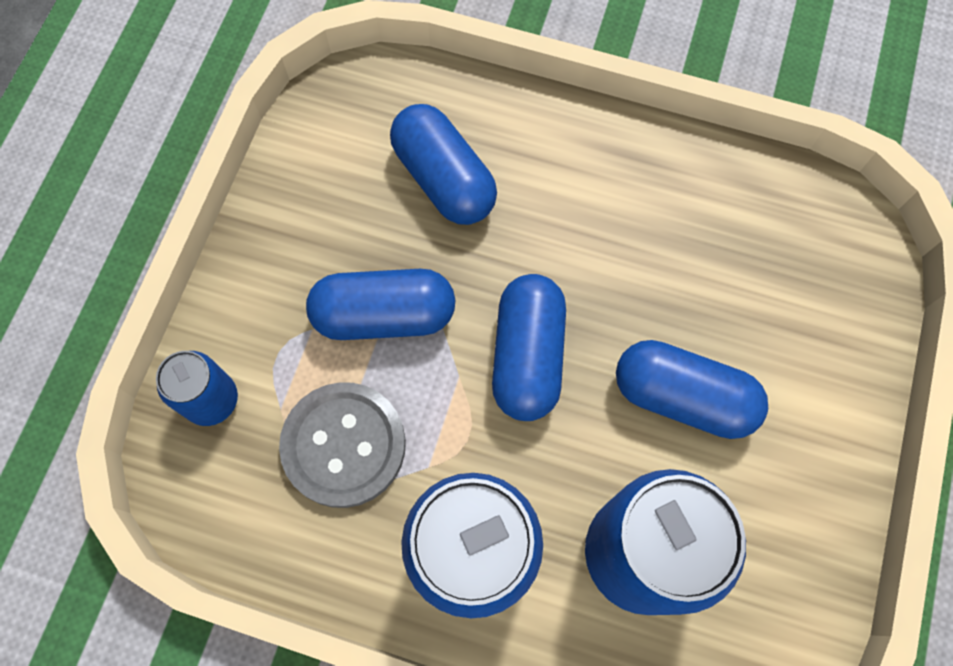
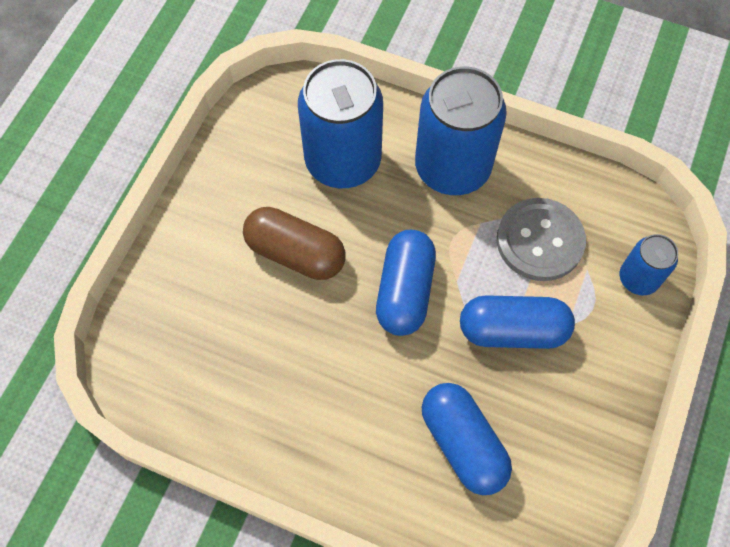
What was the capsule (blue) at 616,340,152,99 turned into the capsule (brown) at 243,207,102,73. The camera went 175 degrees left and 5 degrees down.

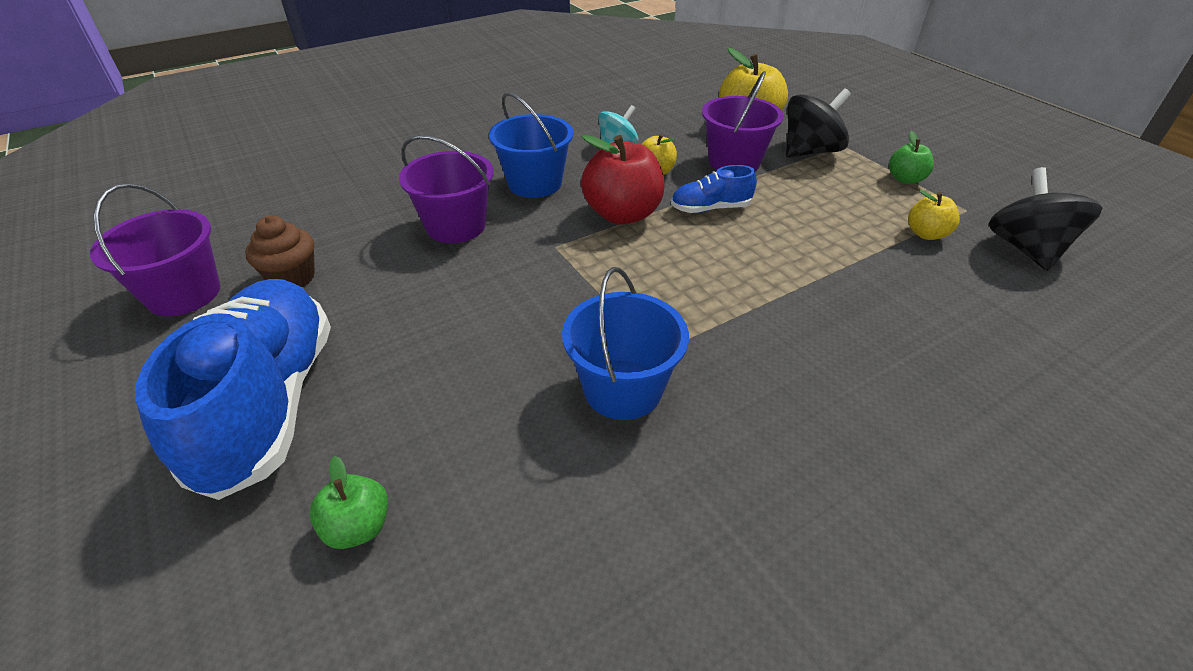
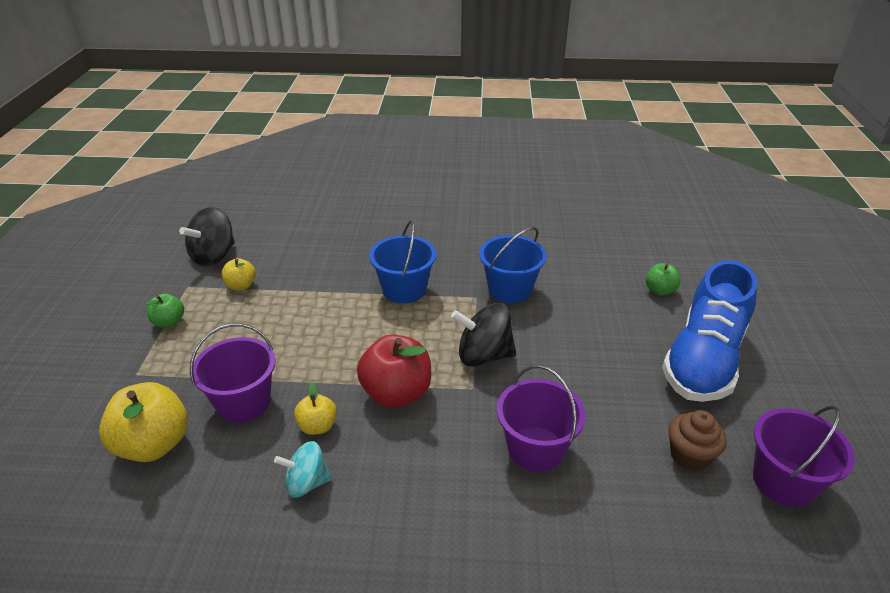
The bucket (blue) ended up elsewhere, having gone from 489,92,85,106 to 369,220,67,83. The second view lost the shoe (blue) at 671,165,86,48. The spinning top (black) ended up elsewhere, having gone from 786,88,65,70 to 451,303,65,64. The camera went 145 degrees left and 5 degrees down.

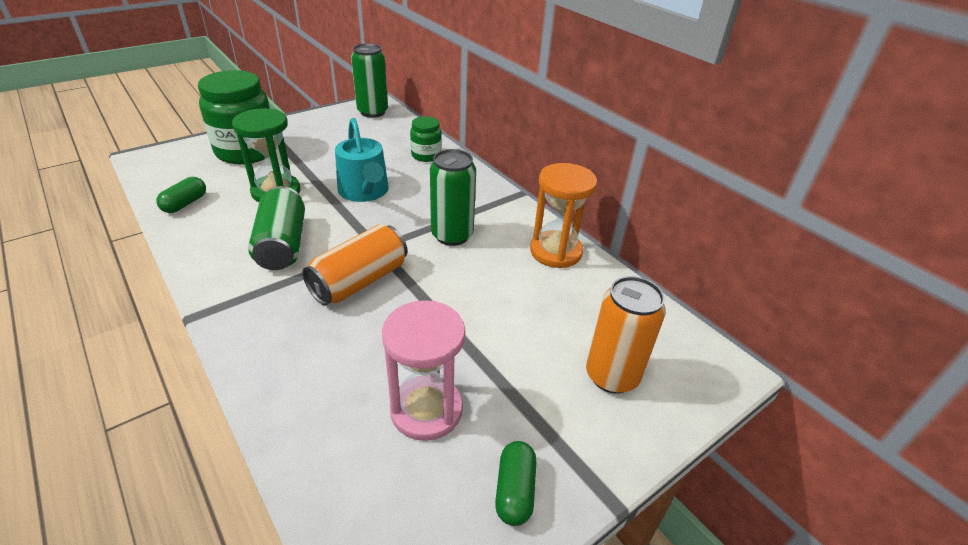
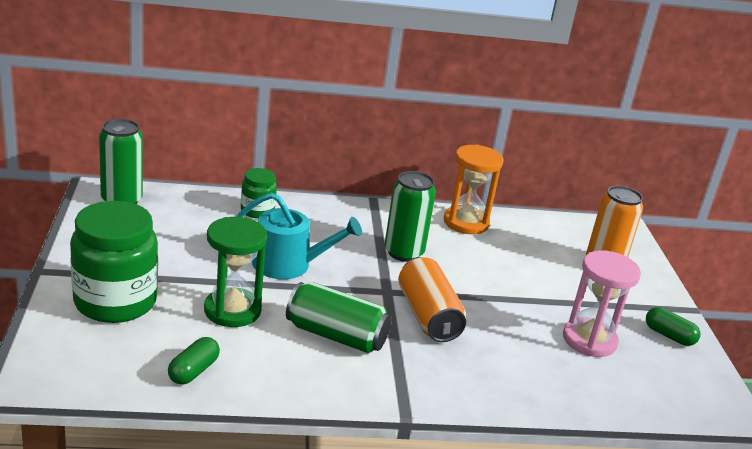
The capsule (green) at 156,177,50,36 ended up facing another way, 60 degrees clockwise from before. The camera went 60 degrees left and 10 degrees down.

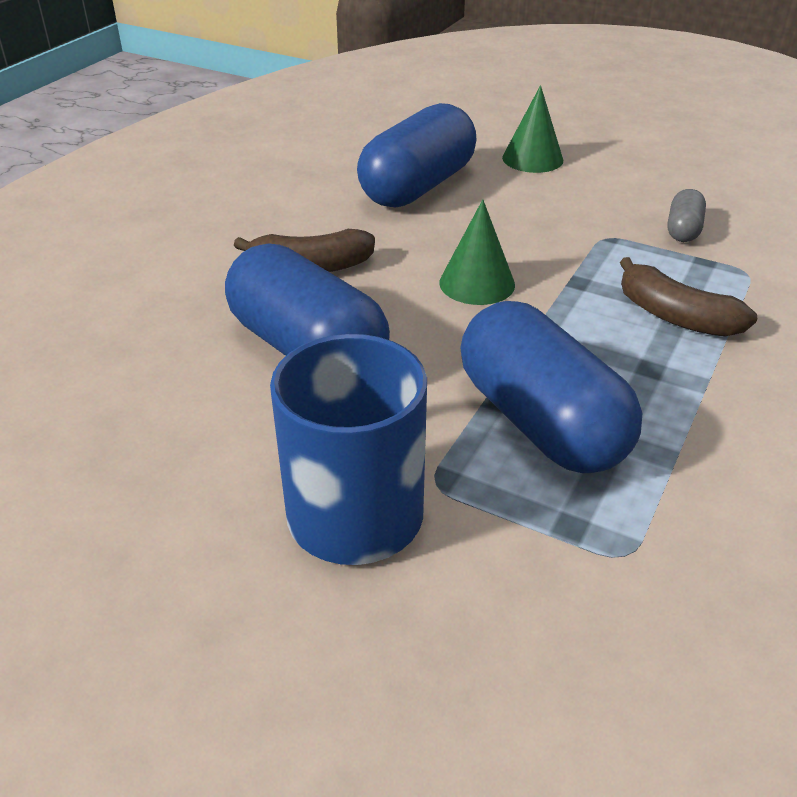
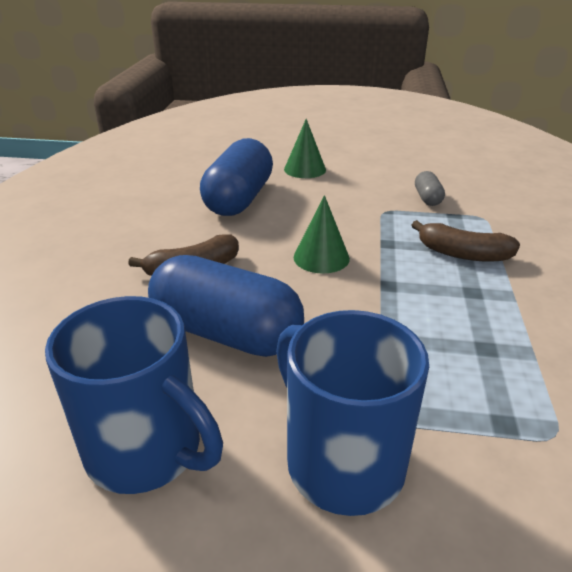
The second view lost the capsule (blue) at 460,301,183,172. The second view gained the mug (blue) at 45,296,178,198. The camera went 20 degrees left and 5 degrees down.

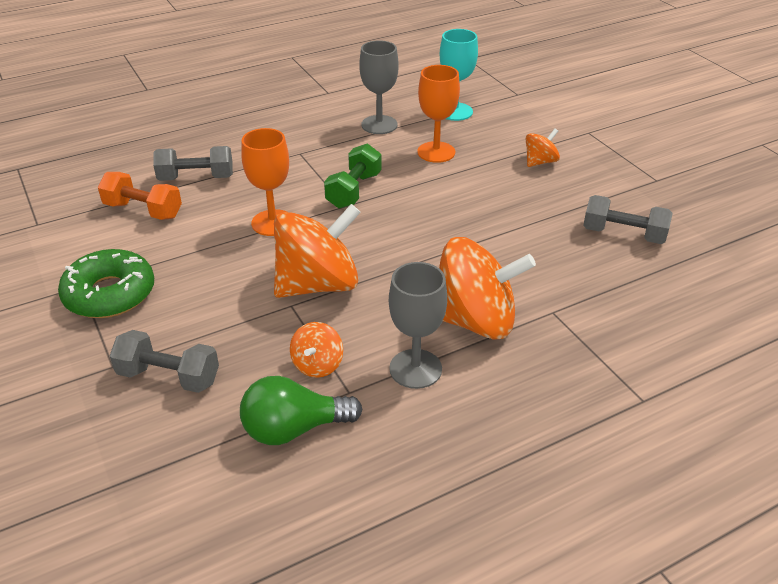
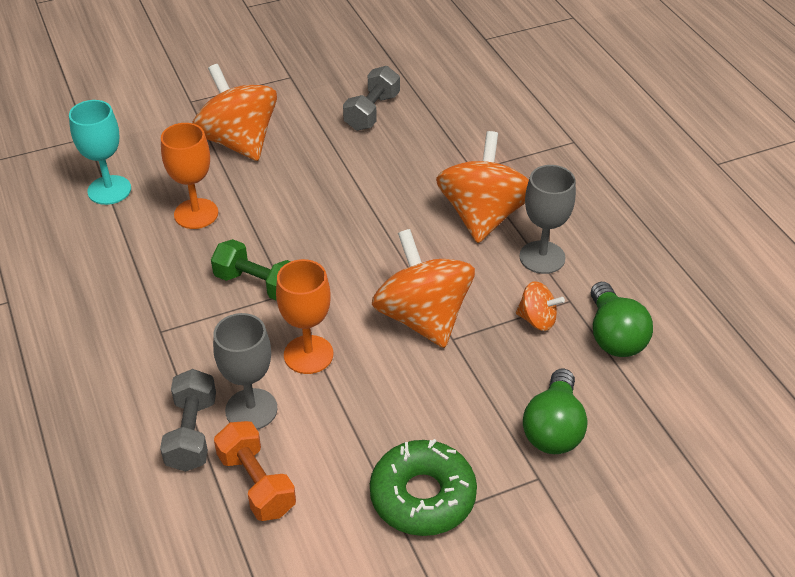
The dumbbell (orange) at 98,172,84,48 ended up facing another way, 60 degrees counterclockwise from before. Where the dumbbell (grey) stood at 110,330,109,63, the light bulb (green) came to stand at 523,369,65,85. The goblet (grey) ended up elsewhere, having gone from 359,40,40,94 to 213,313,65,117. The size of the spinning top (orange) at 526,128,34,39 changed by a factor of 2.11. The camera went 85 degrees left and 5 degrees up.

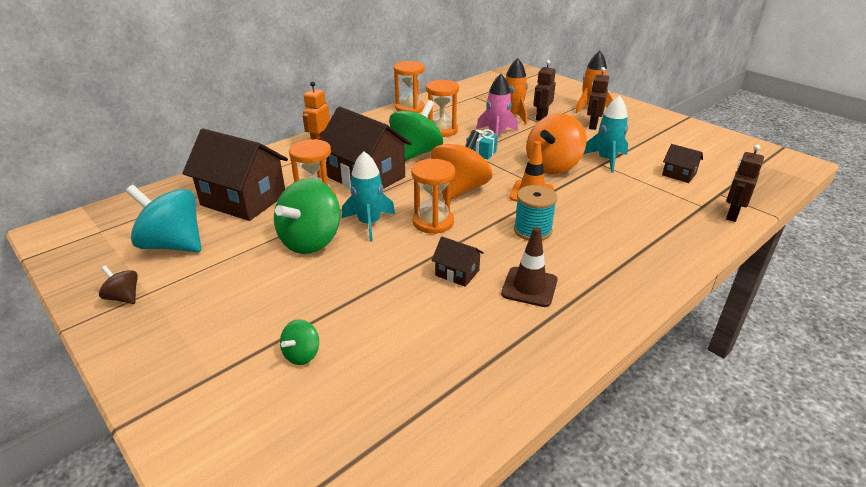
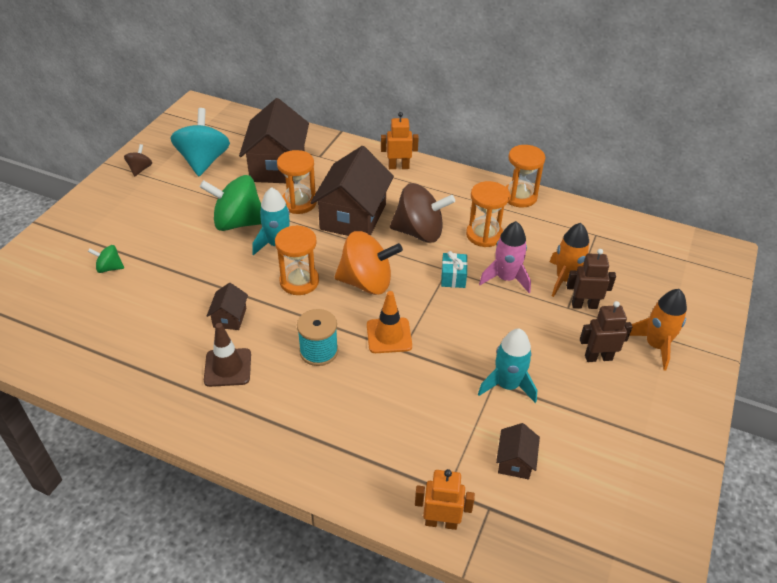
What was the spinning top (green) at 389,100,54,61 turned into the spinning top (brown) at 390,183,65,60. The second view lost the spinning top (orange) at 526,114,61,60. What was the robot (brown) at 726,145,38,77 turned into the robot (orange) at 415,469,60,61. The camera went 65 degrees right and 10 degrees up.

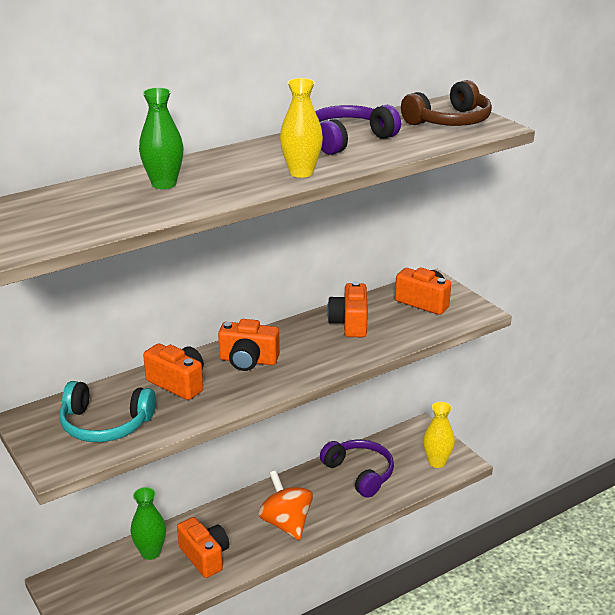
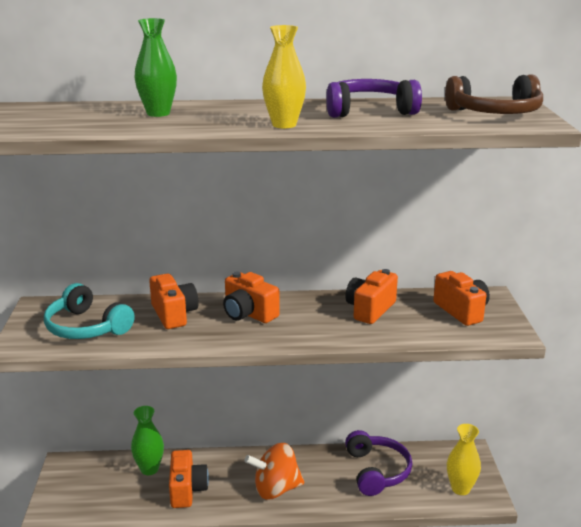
The spinning top (orange) at 258,470,55,70 ended up facing another way, 105 degrees counterclockwise from before. The camera went 30 degrees right and 5 degrees down.

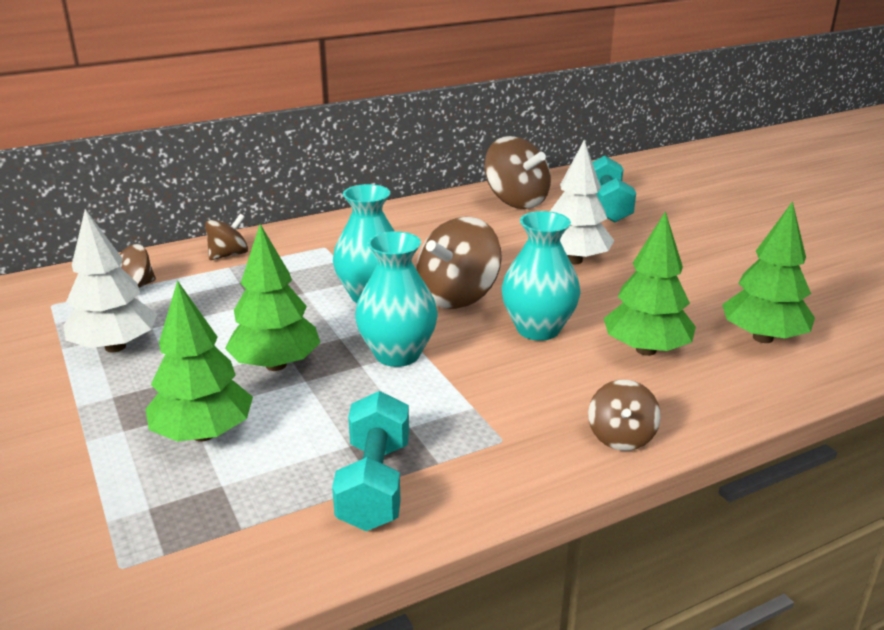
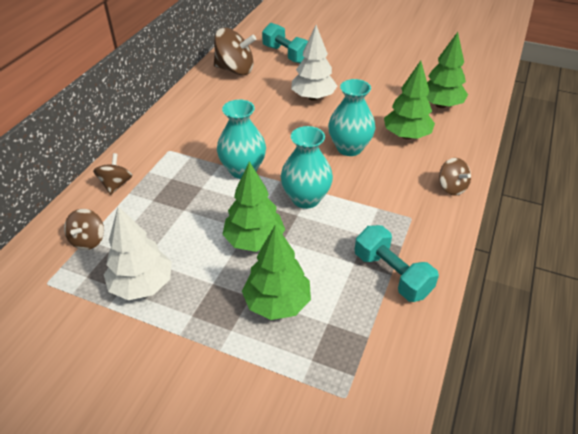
The second view lost the spinning top (brown) at 416,217,86,92. The camera went 40 degrees left and 15 degrees up.

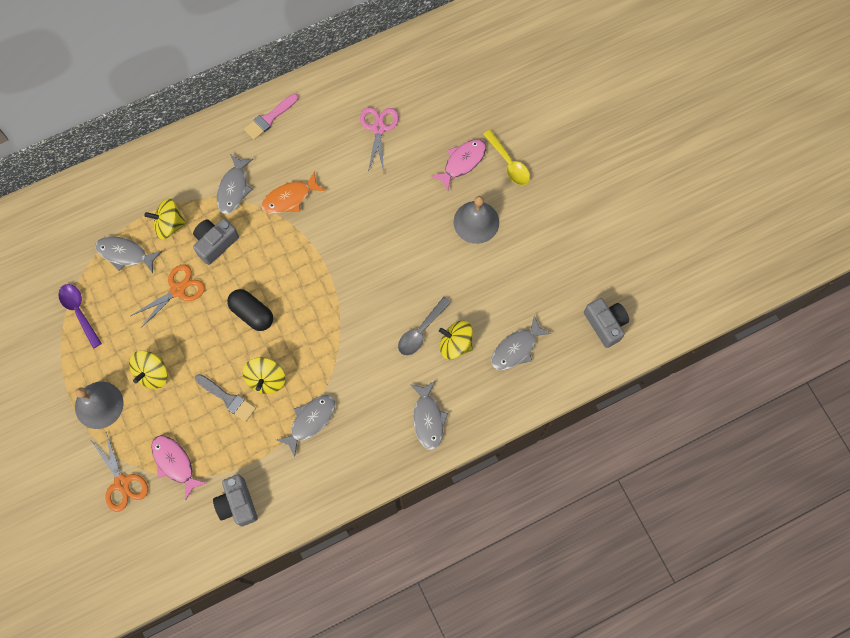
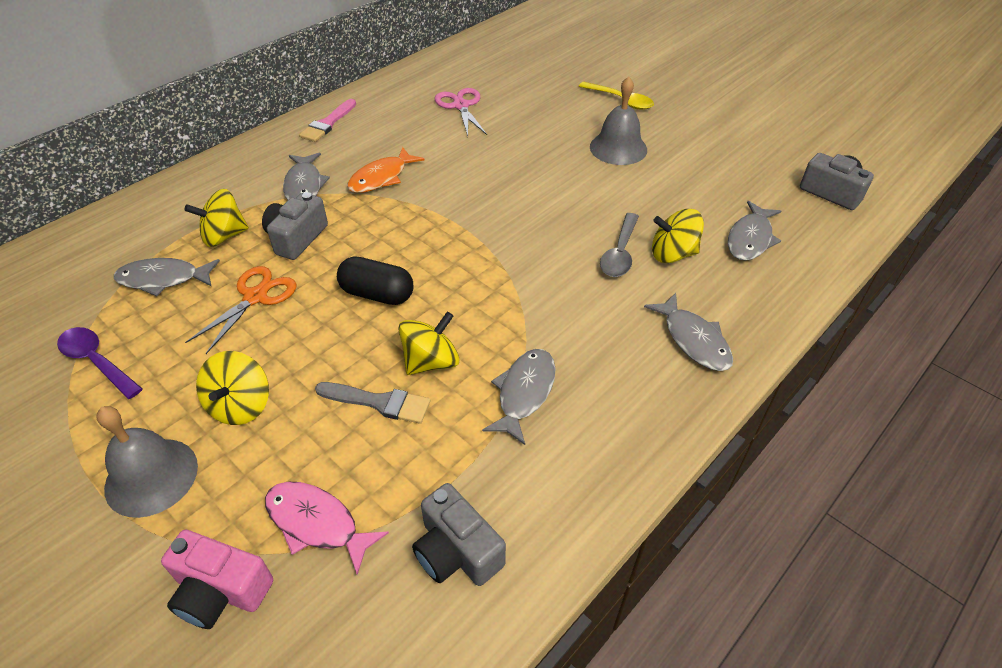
Where the scissors (orange) stood at 91,432,57,80, the camera (pink) came to stand at 161,530,112,99. The spinning top (yellow) at 242,357,43,37 ended up facing another way, 120 degrees counterclockwise from before. The second view lost the fish (pink) at 431,139,55,52. The camera went 20 degrees left and 25 degrees down.

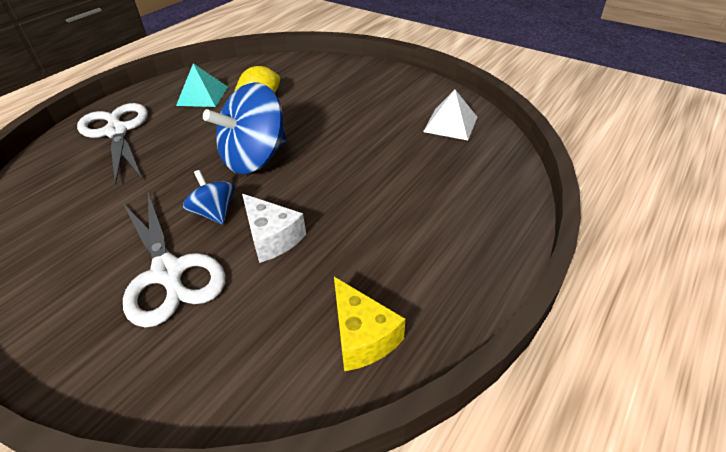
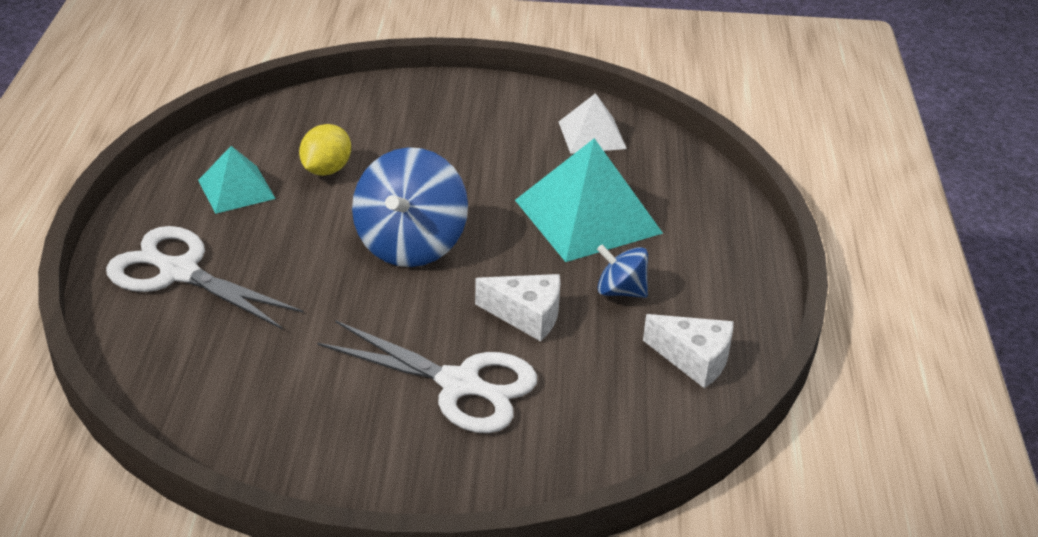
The spinning top (blue) ended up elsewhere, having gone from 183,170,52,54 to 597,245,51,53. What was the cheese (yellow) at 334,277,71,94 turned into the cheese (white) at 643,314,91,74. The second view gained the pyramid (turquoise) at 515,138,148,124. The camera went 35 degrees left and 5 degrees down.

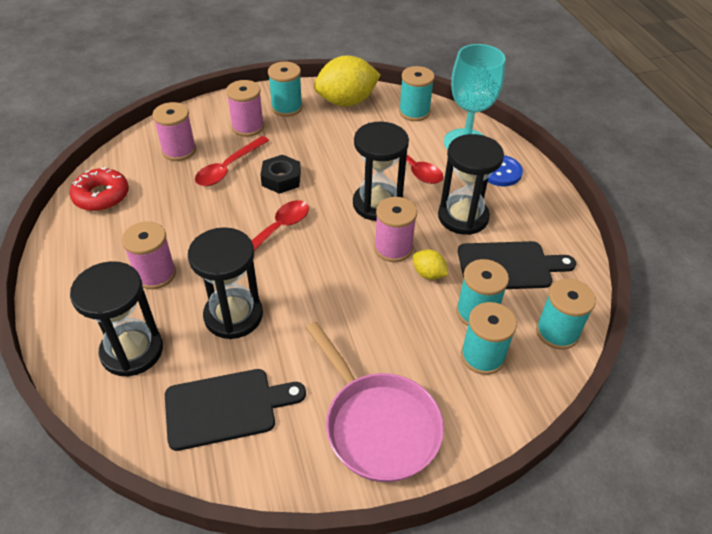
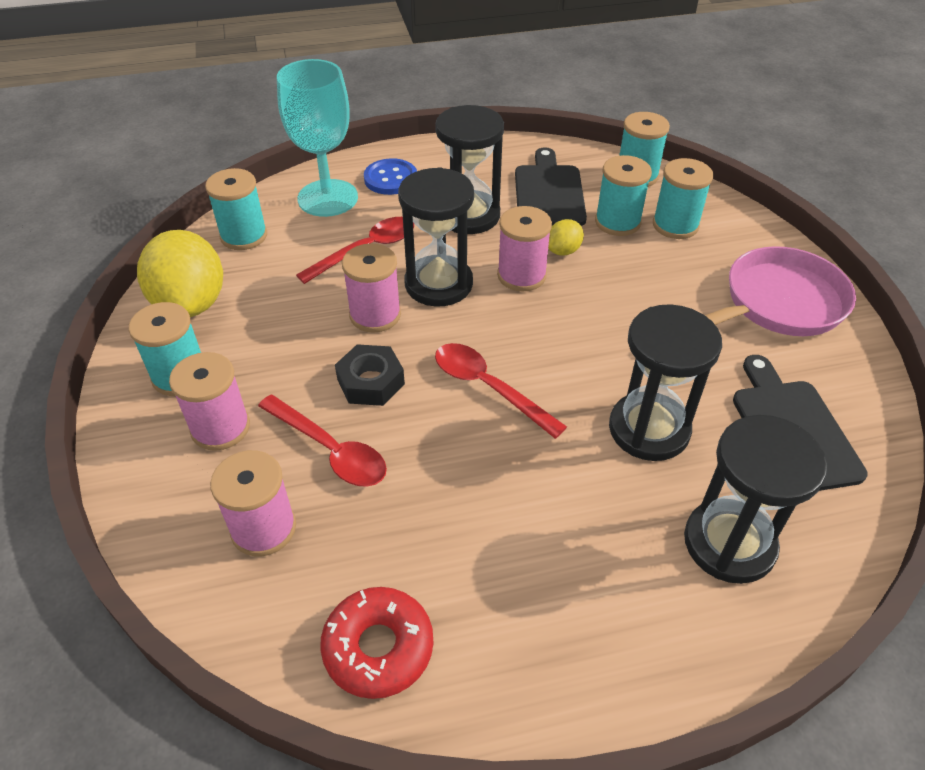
The spool (pink) ended up elsewhere, having gone from 122,221,54,68 to 342,243,59,90. The camera went 85 degrees left and 0 degrees up.

